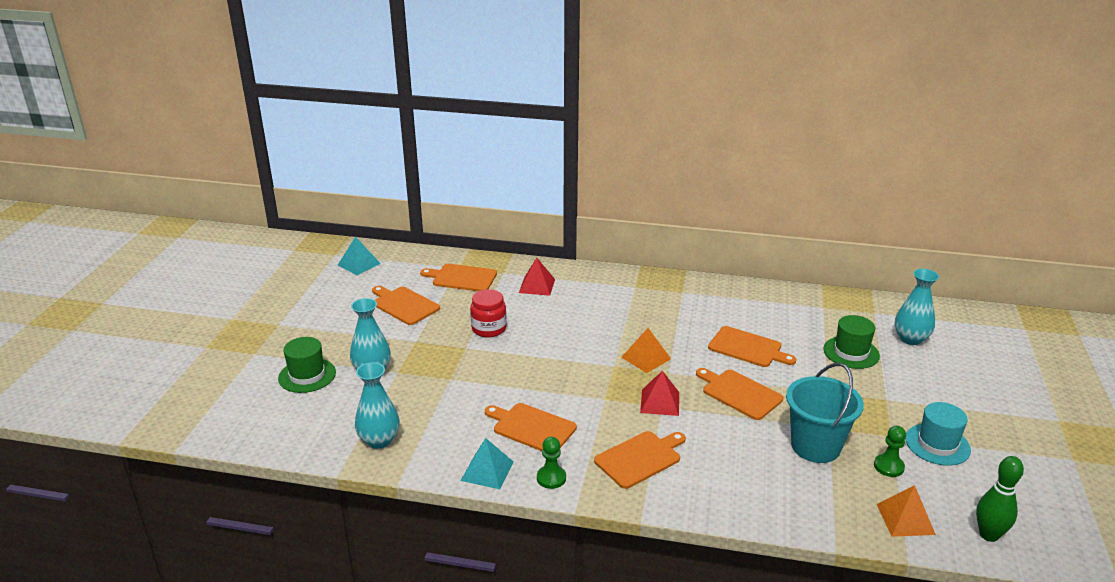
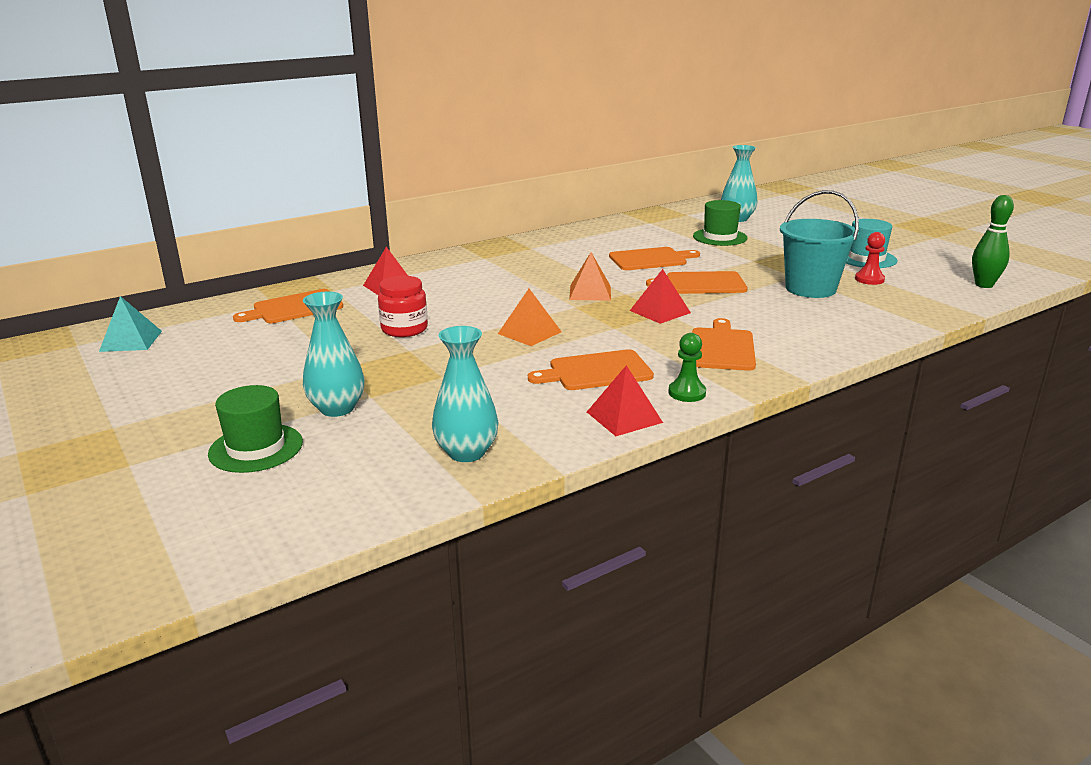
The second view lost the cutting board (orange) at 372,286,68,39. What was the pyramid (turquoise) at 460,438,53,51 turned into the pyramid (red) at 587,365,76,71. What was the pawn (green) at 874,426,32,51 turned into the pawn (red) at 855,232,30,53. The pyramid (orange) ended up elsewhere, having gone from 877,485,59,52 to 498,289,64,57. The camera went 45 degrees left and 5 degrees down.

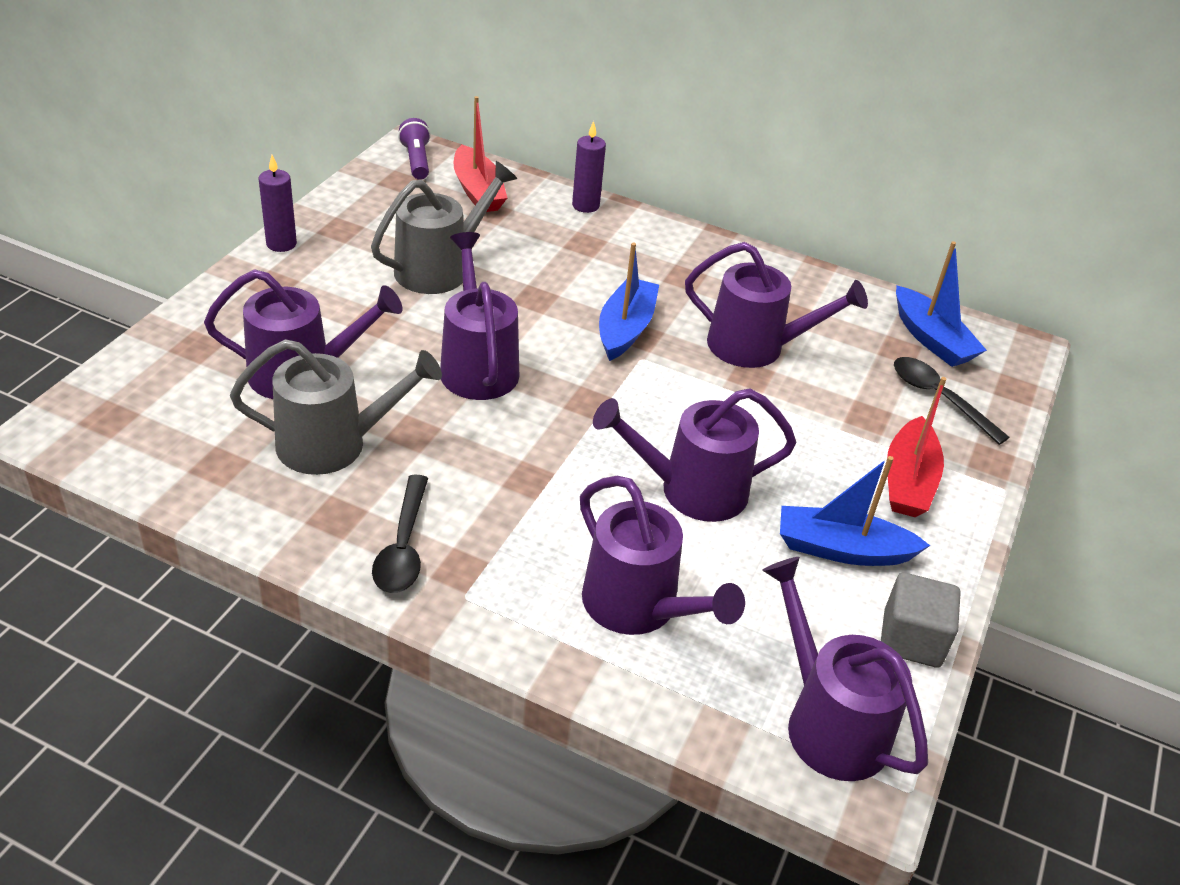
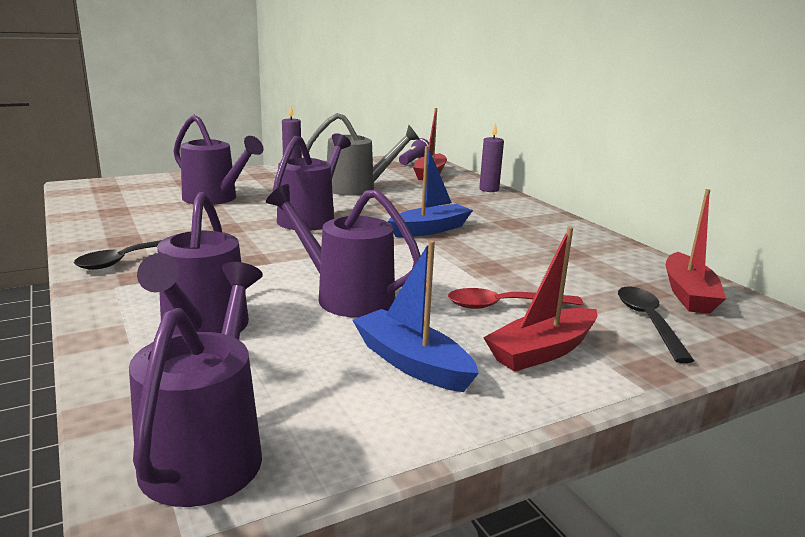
The second view lost the watering can (grey) at 230,339,212,136. The second view lost the watering can (purple) at 685,242,183,126. The second view lost the cube (grey) at 881,572,79,96. What was the boat (blue) at 896,241,91,126 turned into the boat (red) at 666,189,60,125. The second view gained the spoon (red) at 448,288,136,21. The camera went 40 degrees right and 20 degrees down.

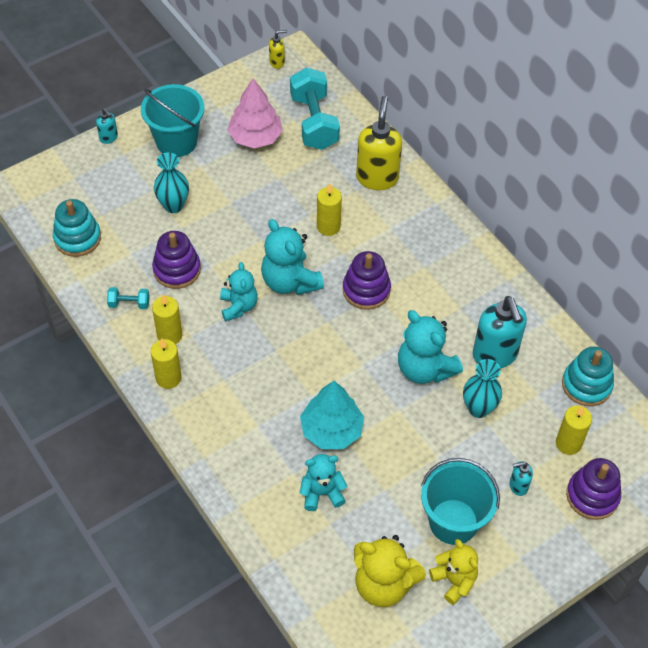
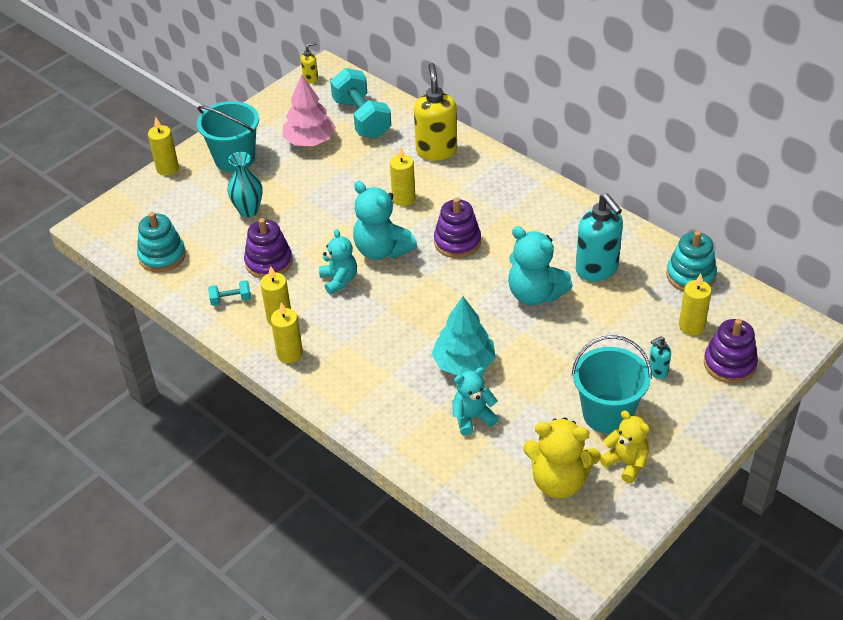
Where the soap dispenser (turquoise) stood at 96,108,22,36, the candle (yellow) came to stand at 148,117,31,59. The second view lost the vase (turquoise) at 463,359,39,59. The camera went 10 degrees left and 10 degrees down.

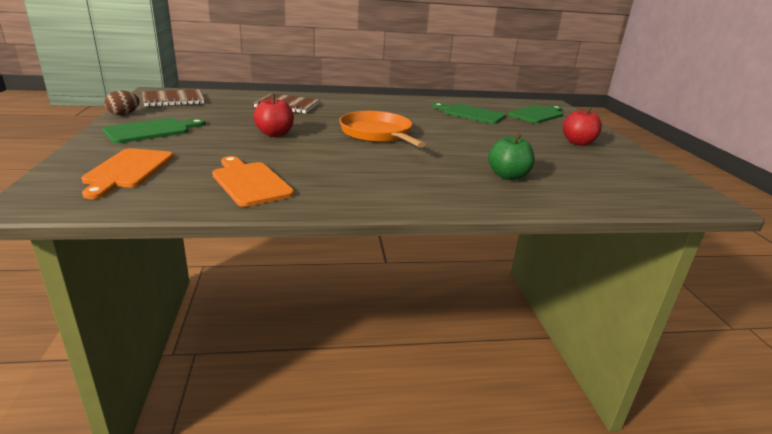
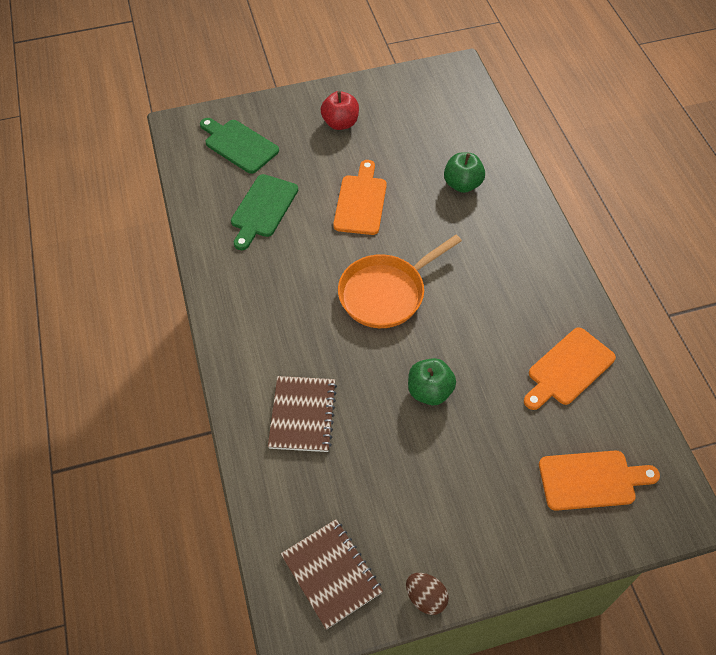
The second view lost the cutting board (green) at 103,118,102,25. What was the apple (red) at 253,94,41,43 turned into the apple (green) at 408,358,48,47. The second view gained the cutting board (orange) at 333,160,54,75. The camera went 95 degrees left and 30 degrees up.

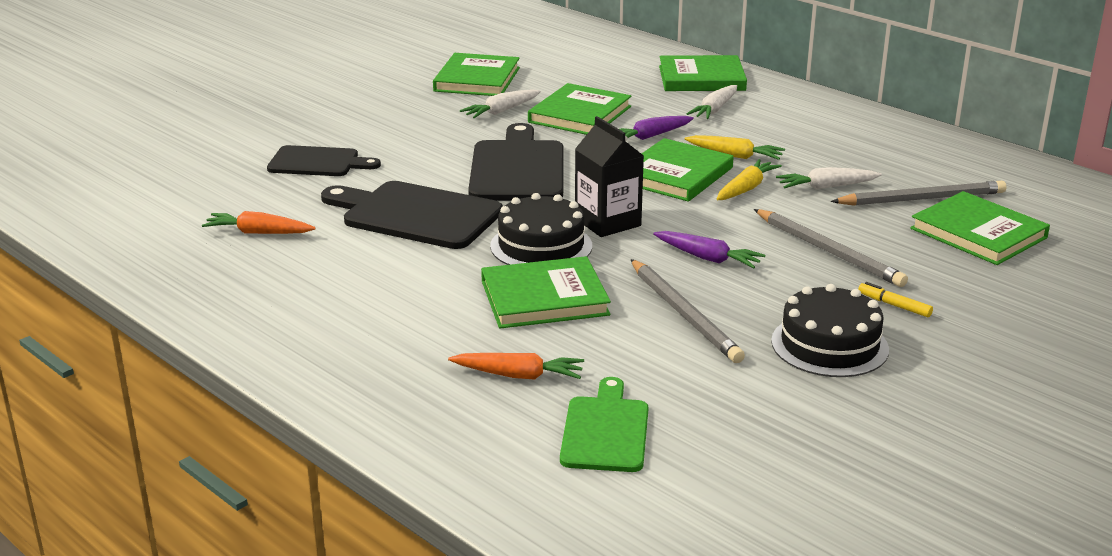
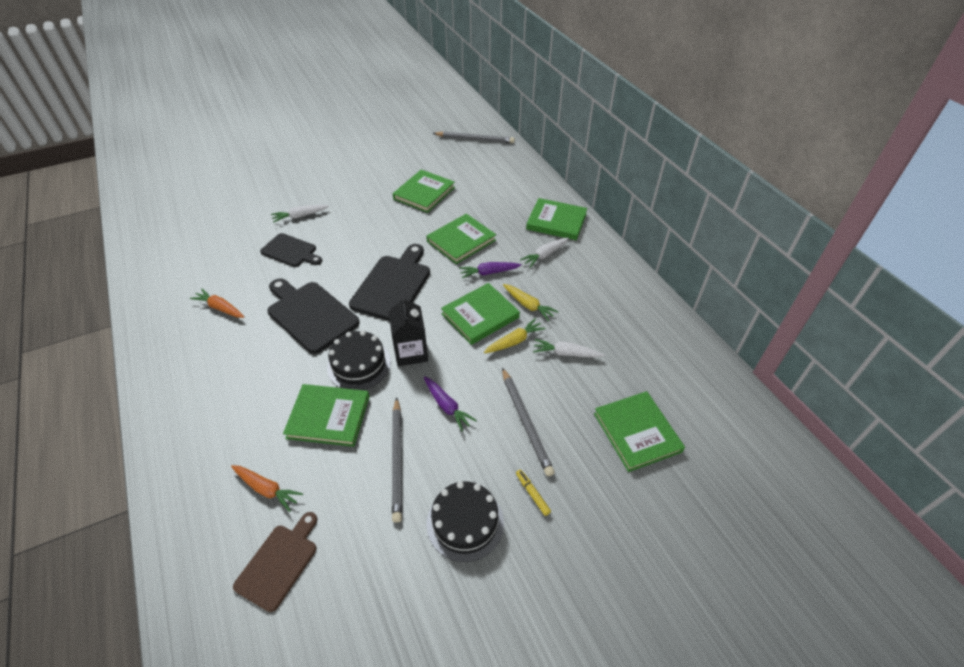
The carrot (white) ended up elsewhere, having gone from 460,89,81,29 to 271,205,58,18. What was the cutting board (green) at 560,377,88,95 turned into the cutting board (brown) at 233,512,84,100. The pencil (grey) ended up elsewhere, having gone from 831,181,175,25 to 433,131,82,12. The camera went 20 degrees right and 20 degrees up.

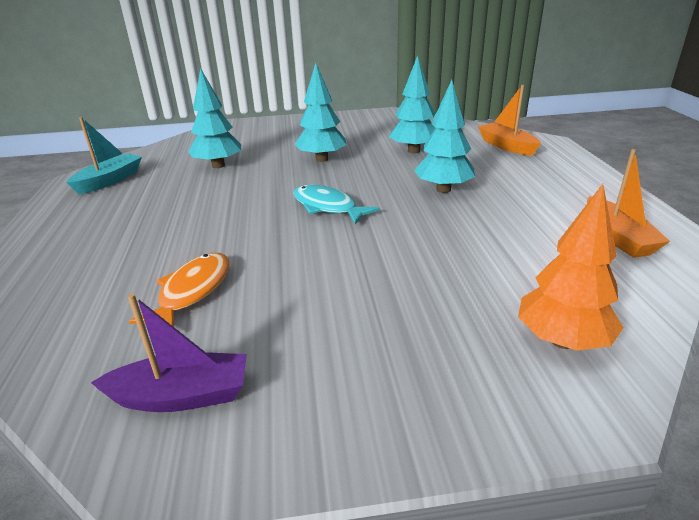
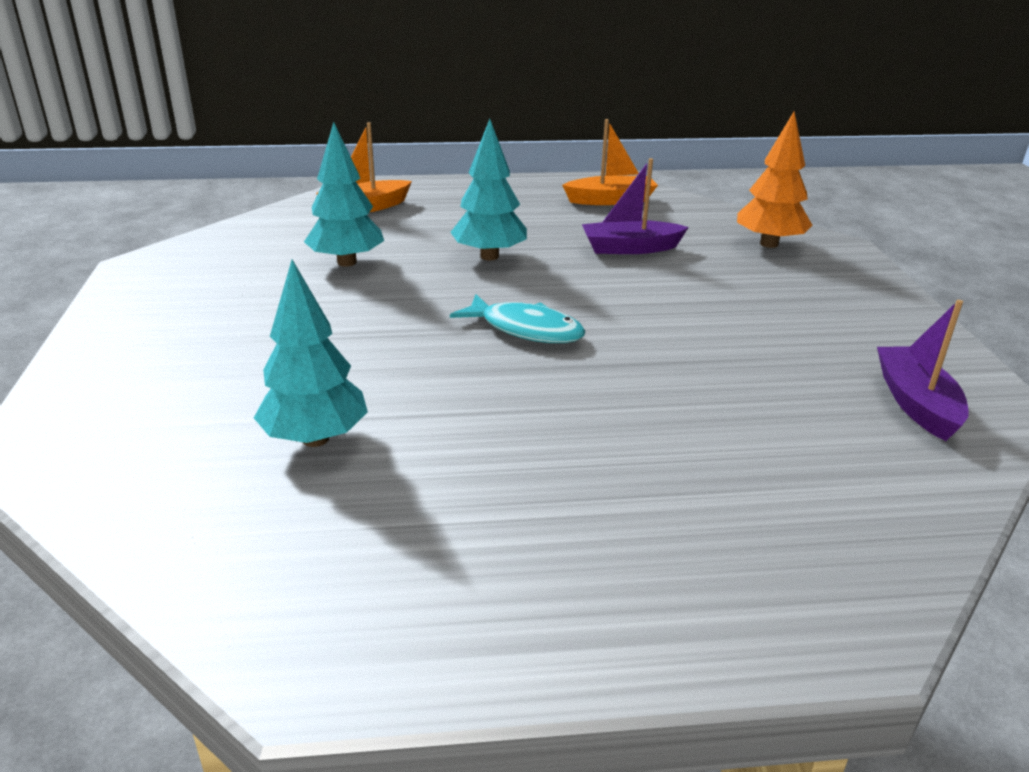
The second view lost the boat (turquoise) at 66,117,76,77. The second view lost the fish (orange) at 128,253,101,74. The fish (turquoise) at 293,184,87,40 ended up facing another way, 105 degrees counterclockwise from before. The second view lost the tree (turquoise) at 294,63,52,99. The second view gained the boat (purple) at 582,158,107,96. The camera went 90 degrees left and 0 degrees up.

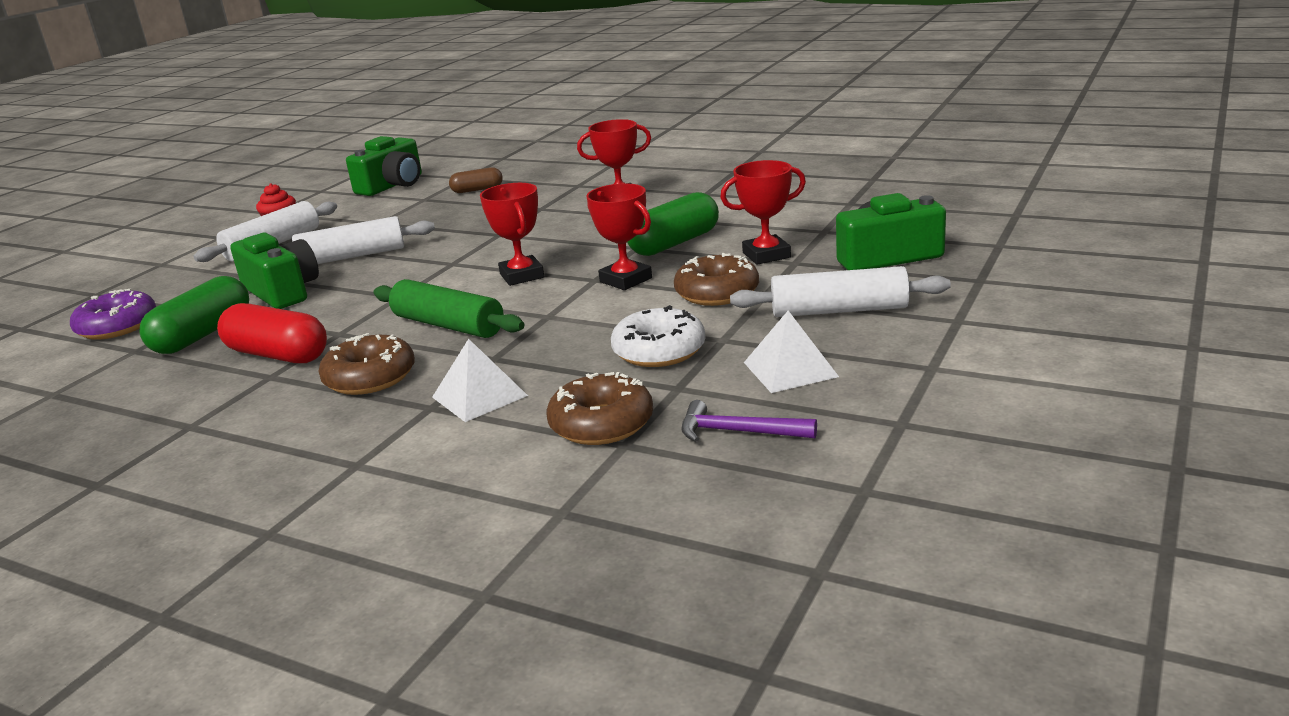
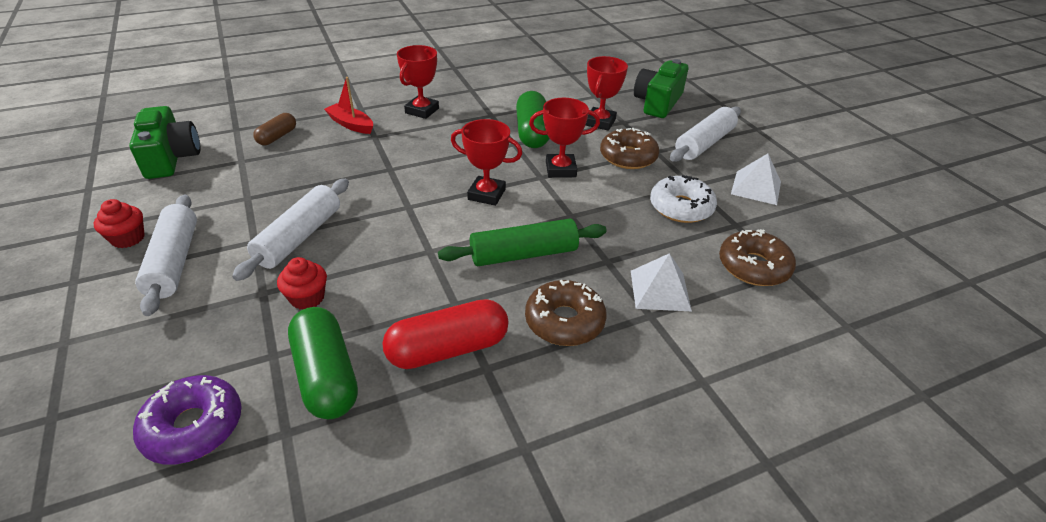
Where the camera (green) stood at 230,233,89,76, the cupcake (red) came to stand at 277,257,50,52. The second view lost the hammer (purple) at 681,400,136,42. The second view gained the boat (red) at 324,77,49,57. The camera went 55 degrees left and 15 degrees up.

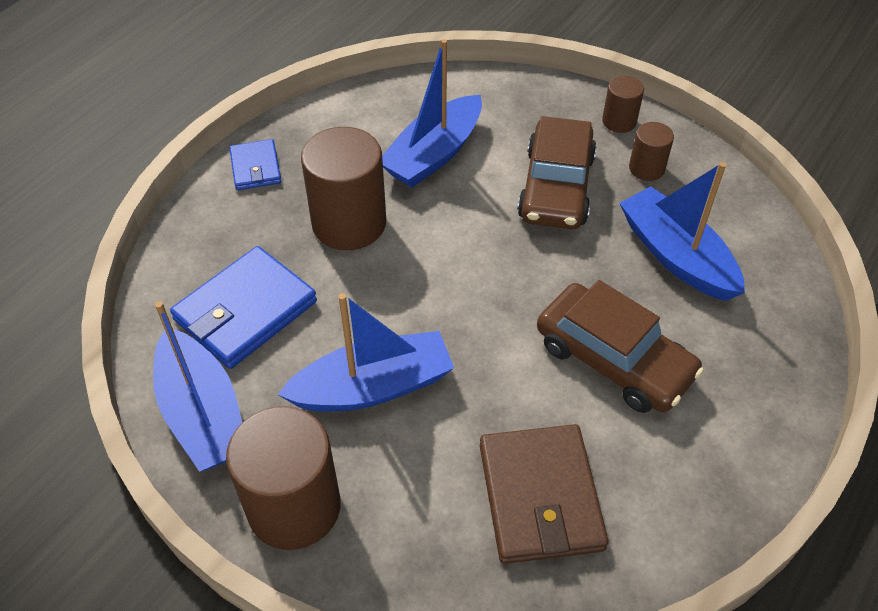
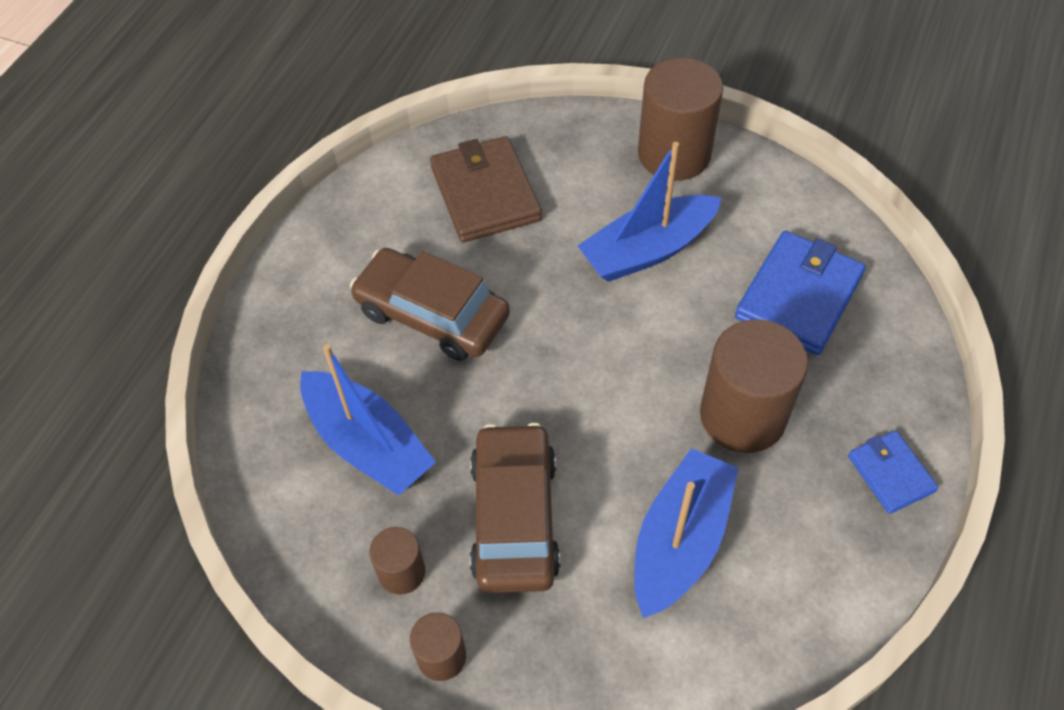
The second view lost the boat (blue) at 153,301,89,171. The camera went 170 degrees right and 5 degrees up.

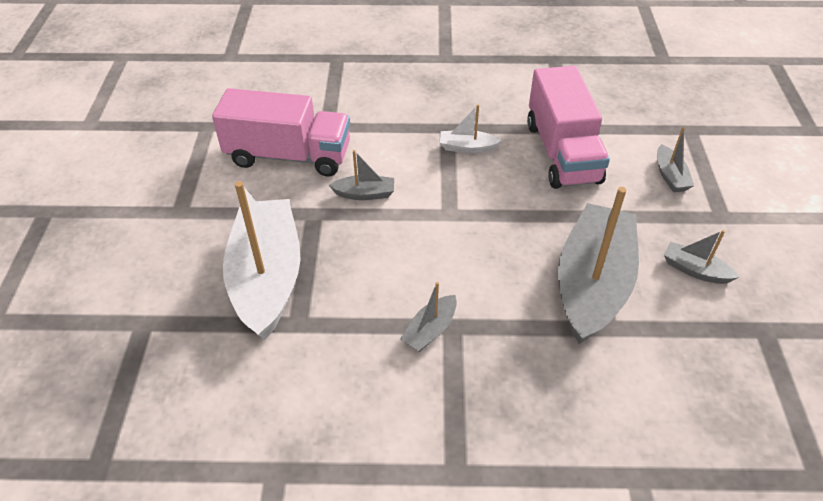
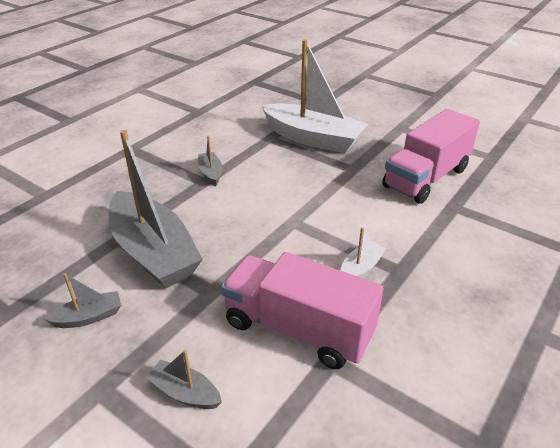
The second view lost the boat (grey) at 329,150,65,50. The camera went 125 degrees right and 10 degrees down.

